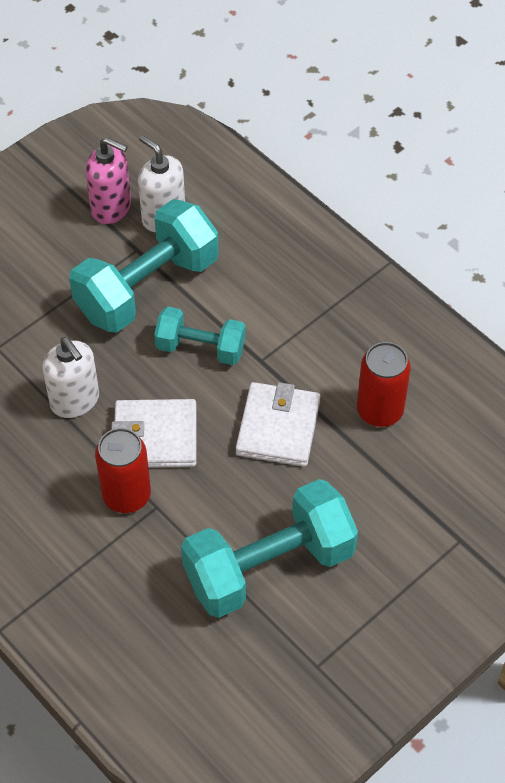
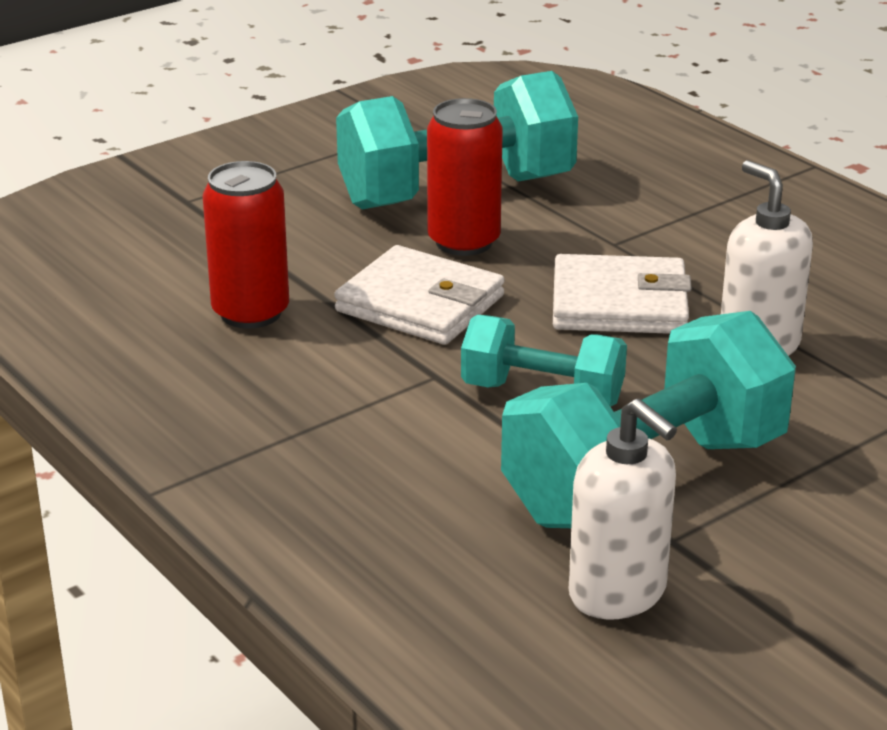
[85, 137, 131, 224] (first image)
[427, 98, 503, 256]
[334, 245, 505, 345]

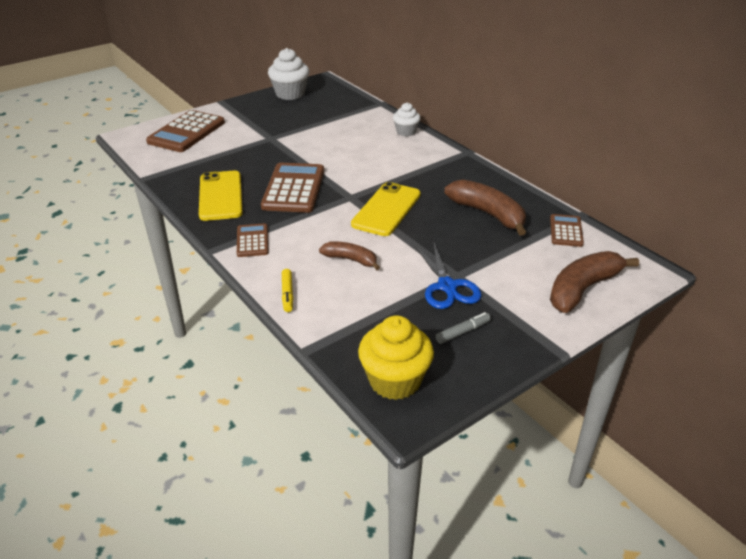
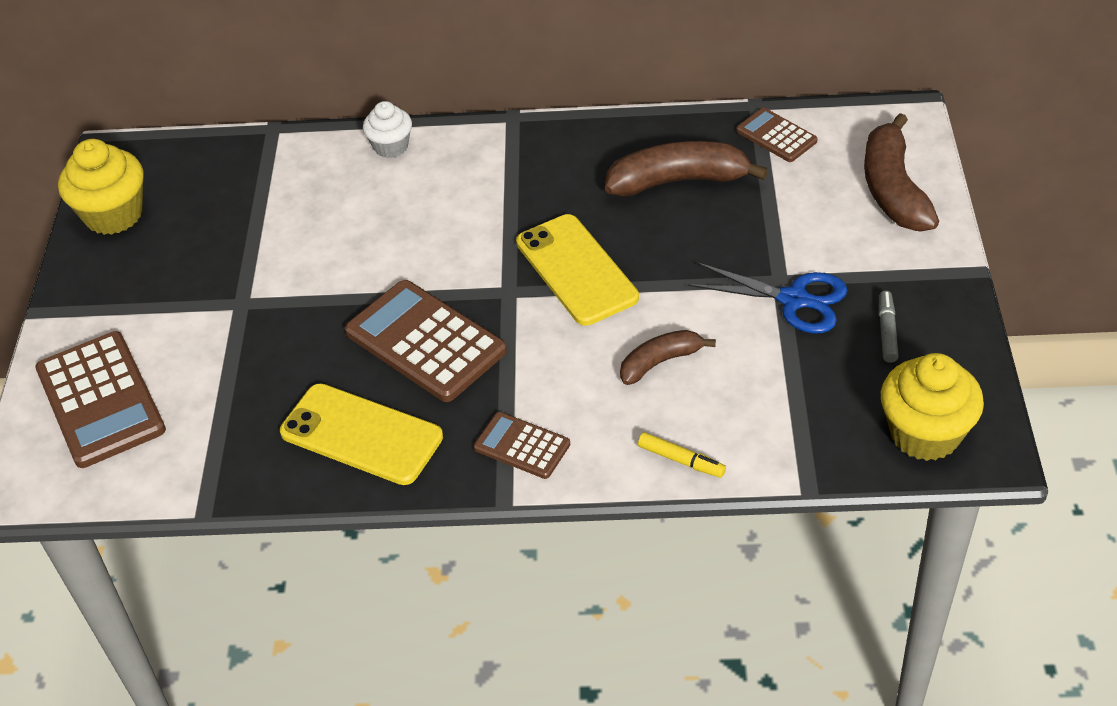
[58, 139, 144, 235]

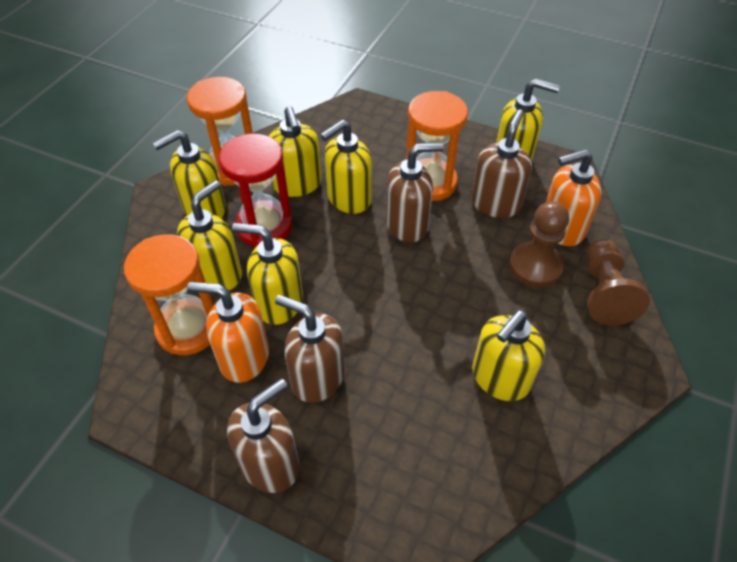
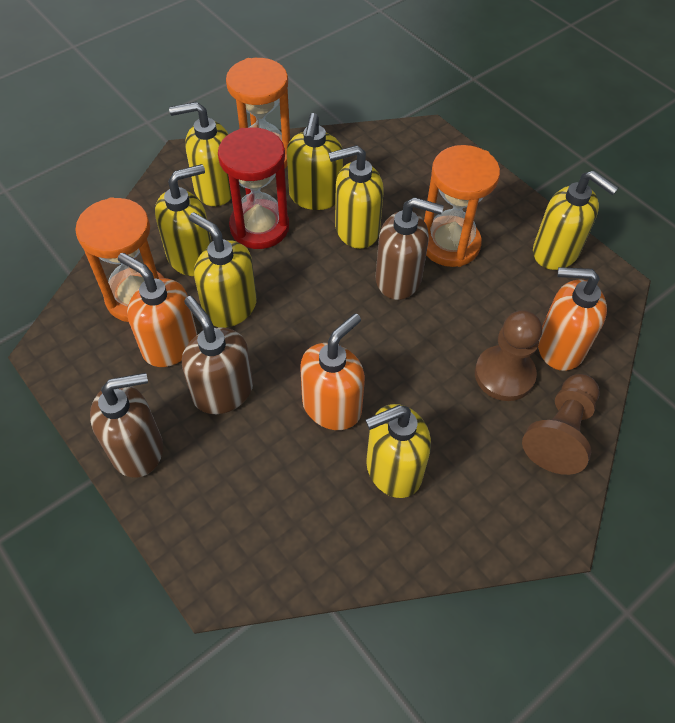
[471, 109, 532, 218] (first image)
[300, 313, 365, 430]

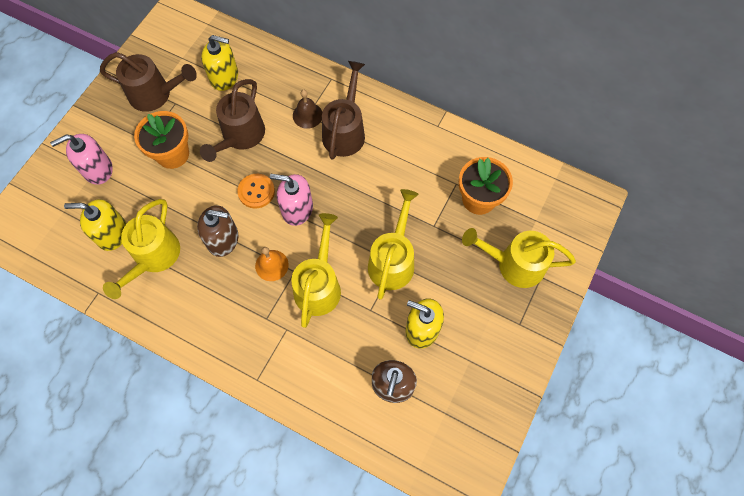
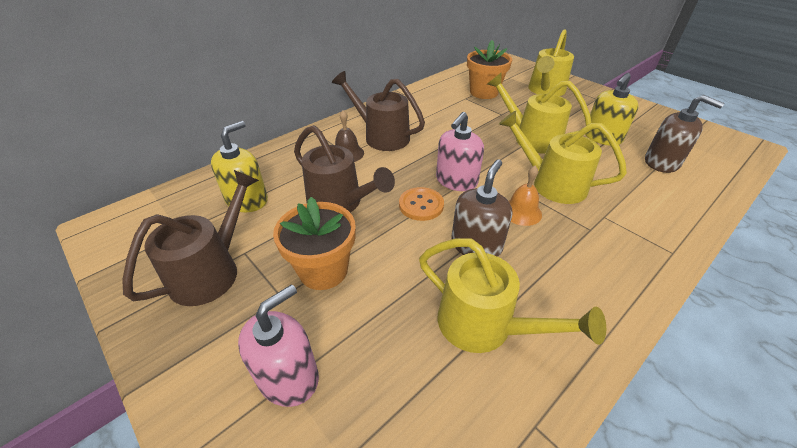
[238, 284, 319, 407]
[64, 199, 127, 251] (first image)

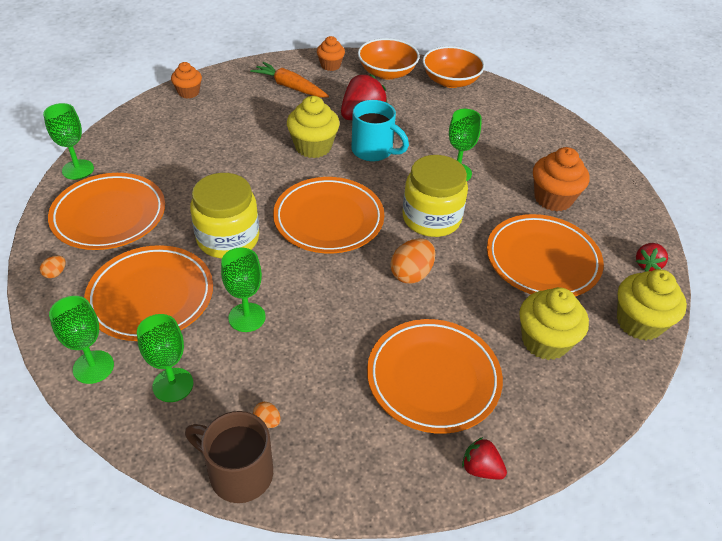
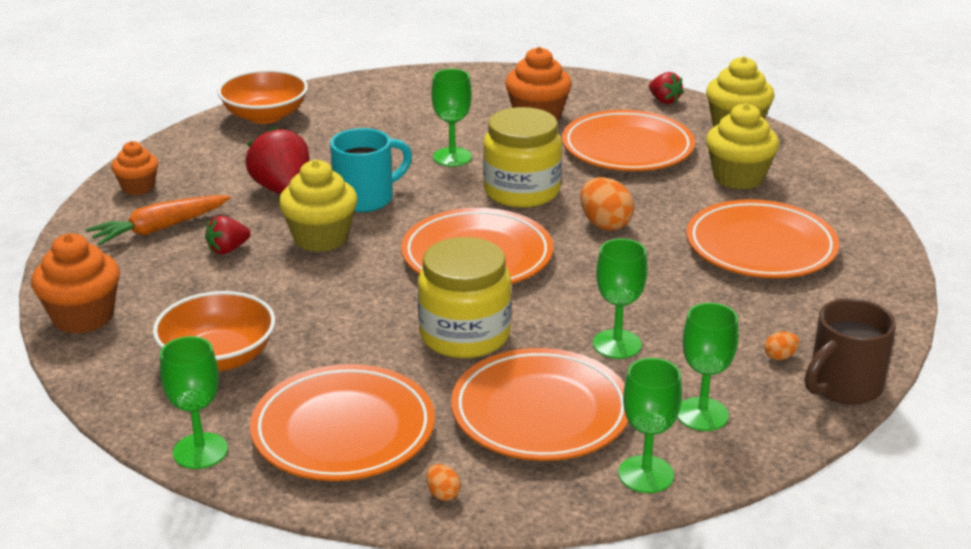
[31, 233, 120, 334]
[153, 291, 275, 372]
[205, 216, 250, 254]

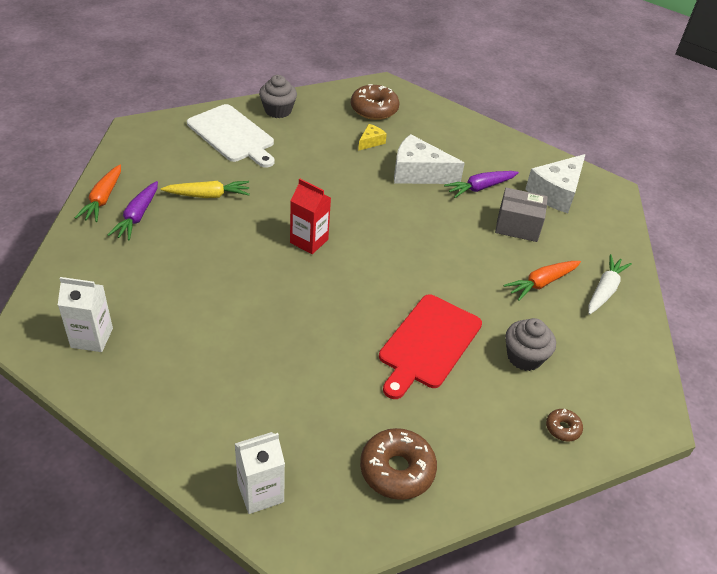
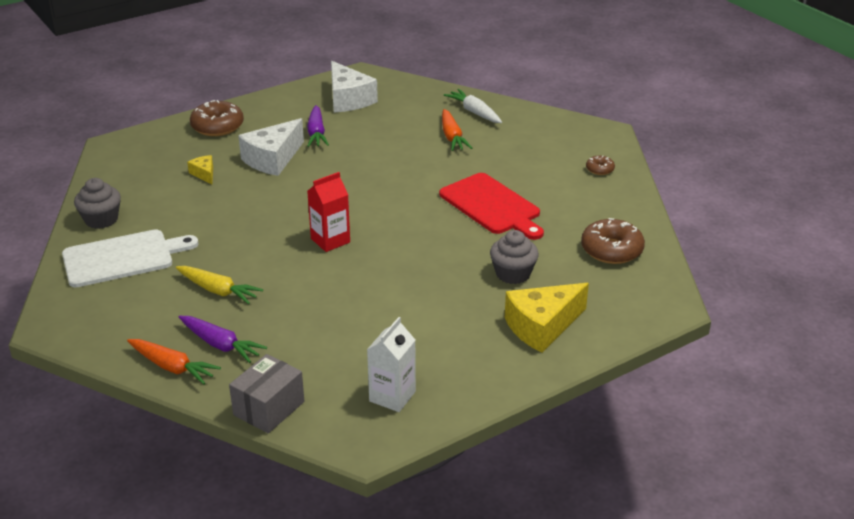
[175, 266, 263, 304]
[235, 432, 285, 514] (first image)
[190, 100, 244, 136]
[229, 354, 304, 433]
[490, 230, 539, 284]
[505, 283, 589, 353]

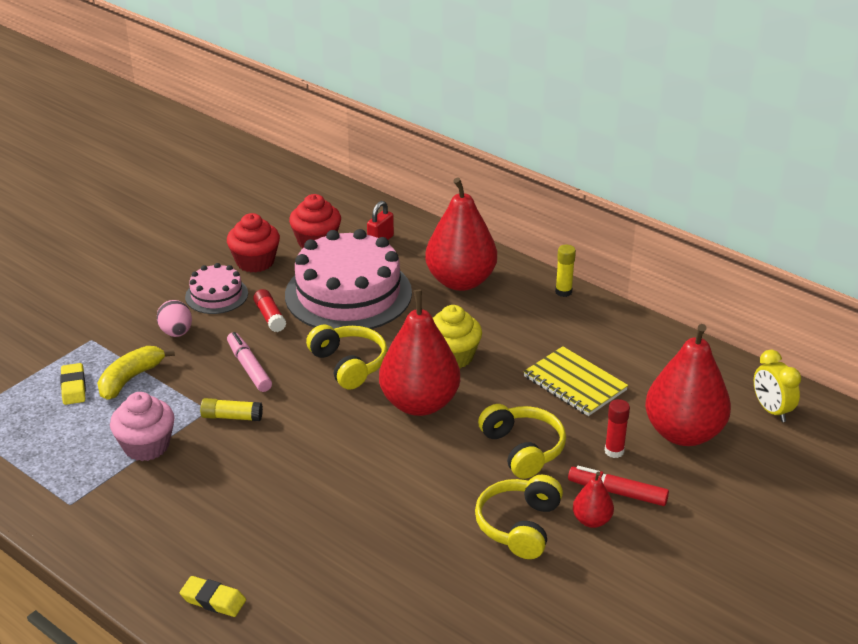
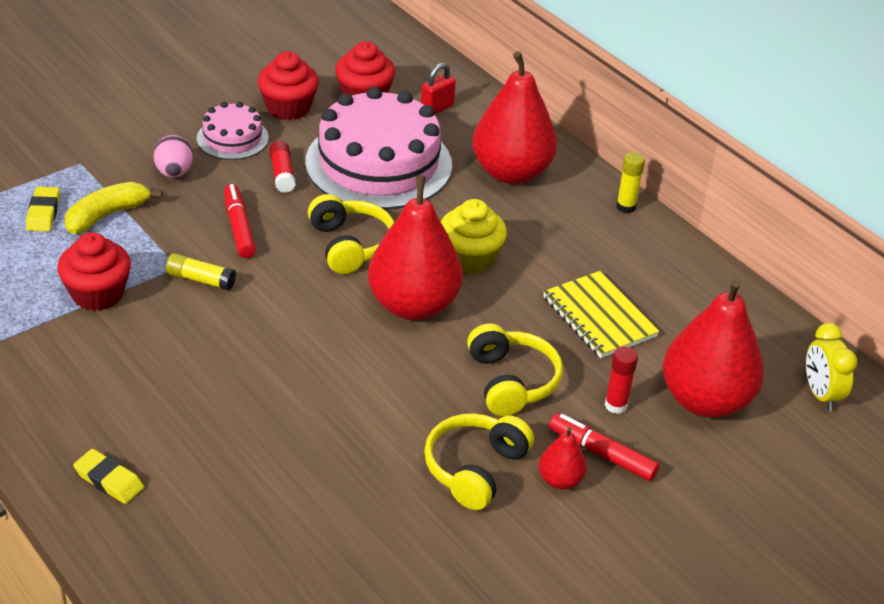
[57, 232, 131, 311]
[224, 184, 256, 258]

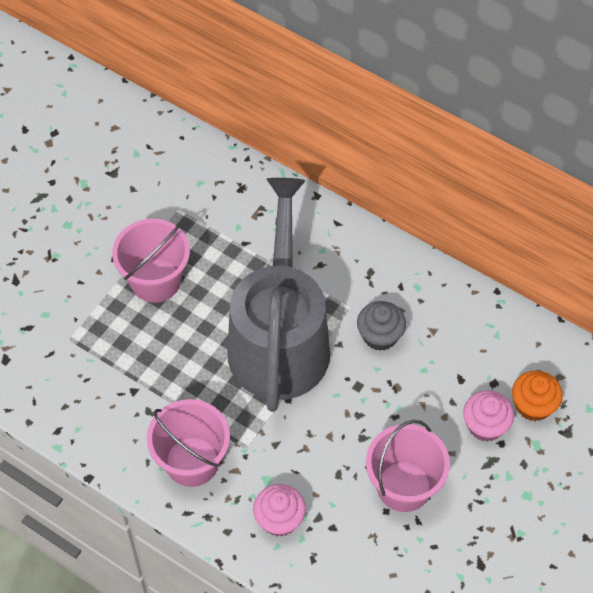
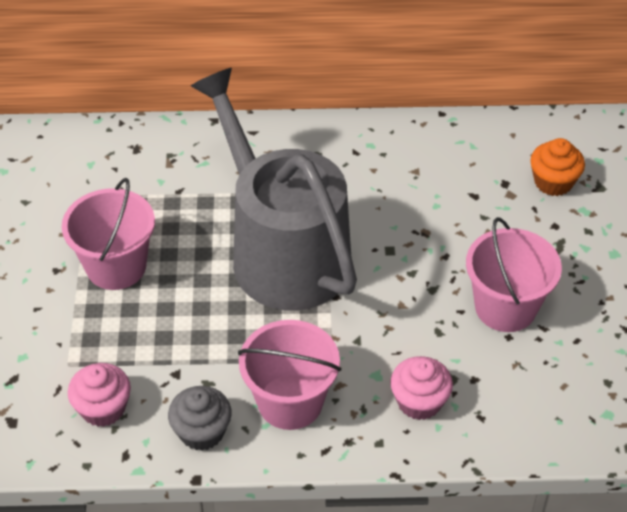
[168, 386, 232, 451]
[68, 363, 131, 427]

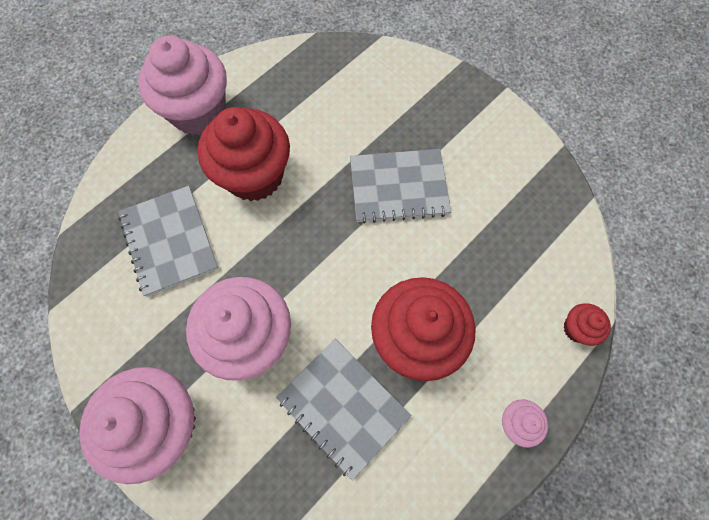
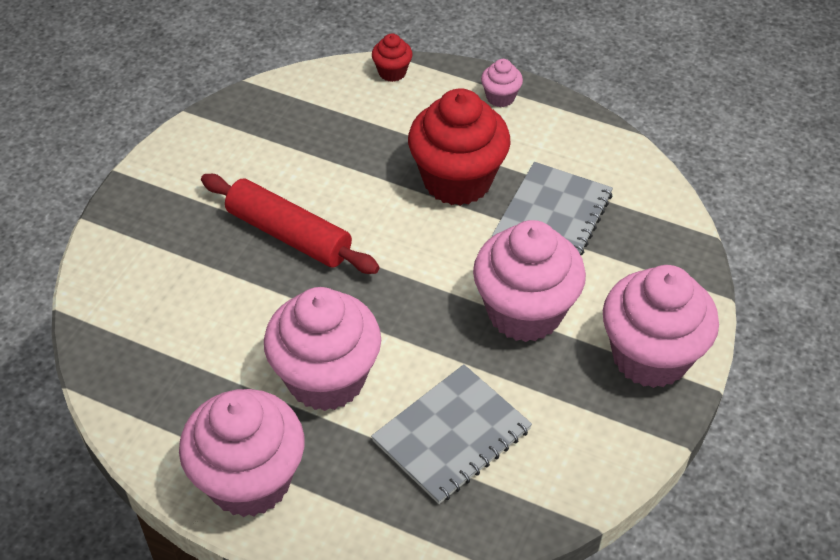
[264, 287, 381, 411]
[201, 174, 380, 274]

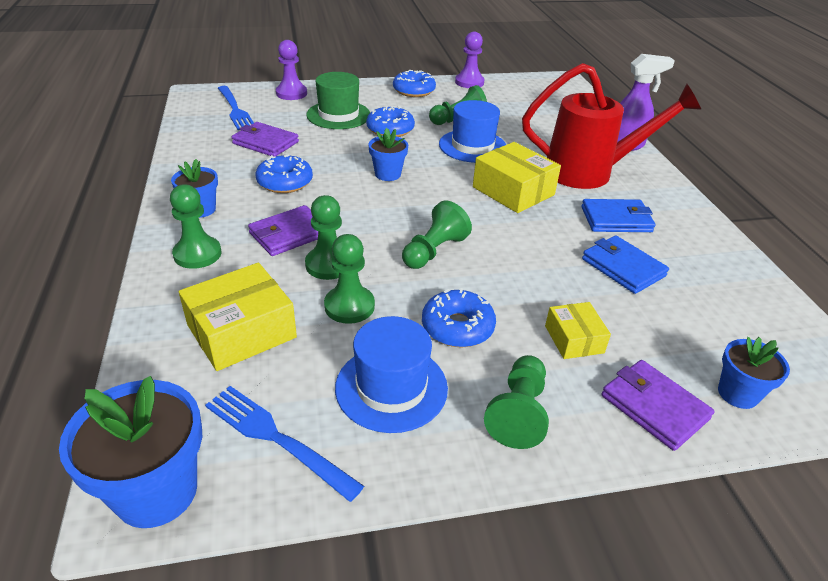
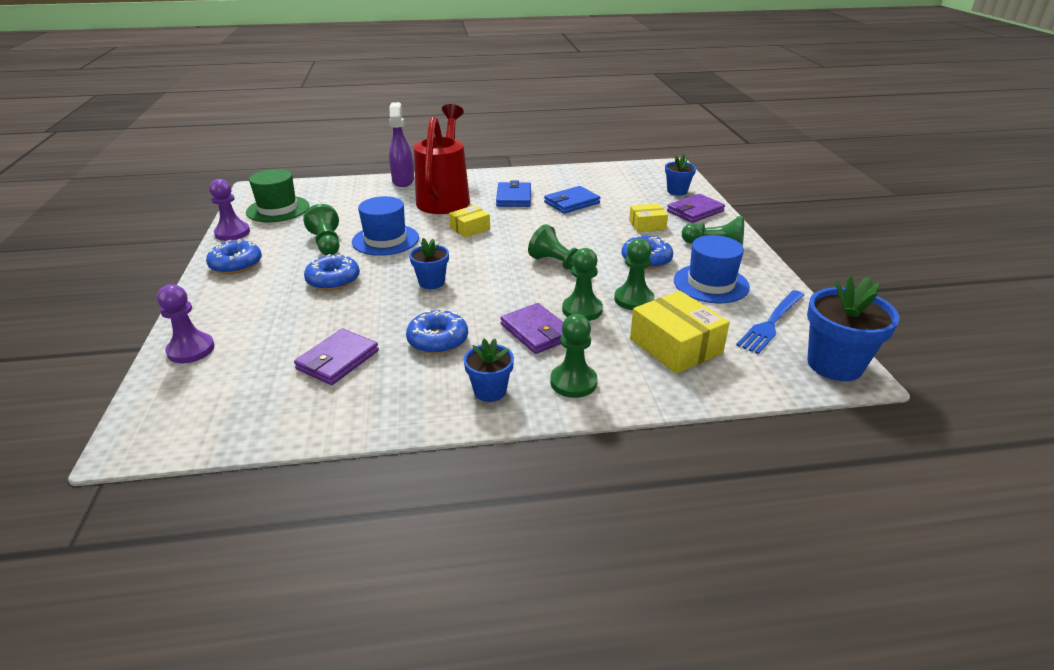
[218, 86, 254, 130] (first image)
[246, 169, 309, 222]
[449, 205, 490, 238]

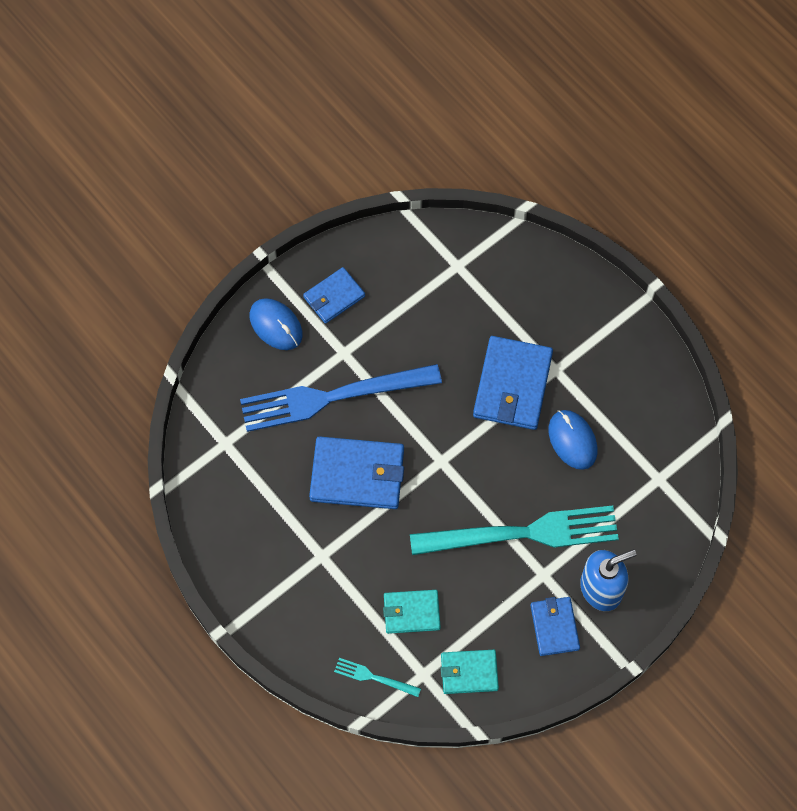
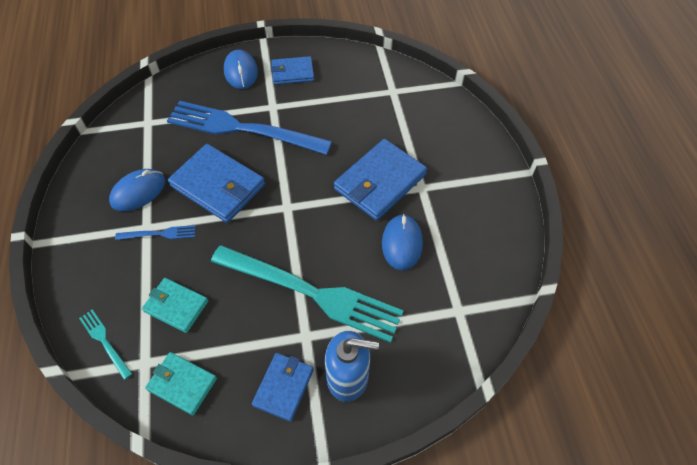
[109, 169, 165, 211]
[115, 225, 196, 240]

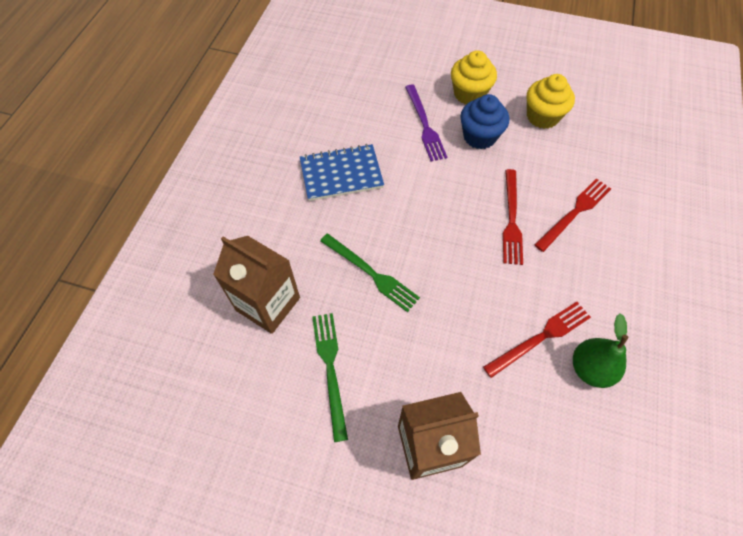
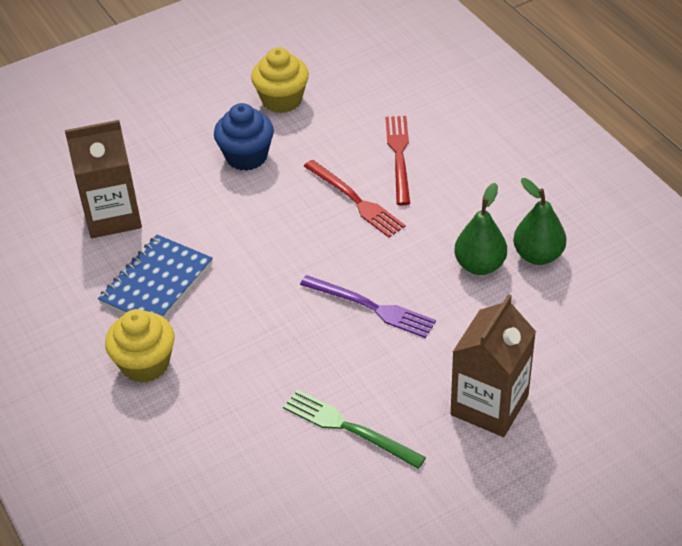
[65, 120, 142, 238]
[320, 234, 420, 312] (first image)
[300, 275, 436, 338]
[105, 309, 175, 383]
[455, 183, 507, 275]

